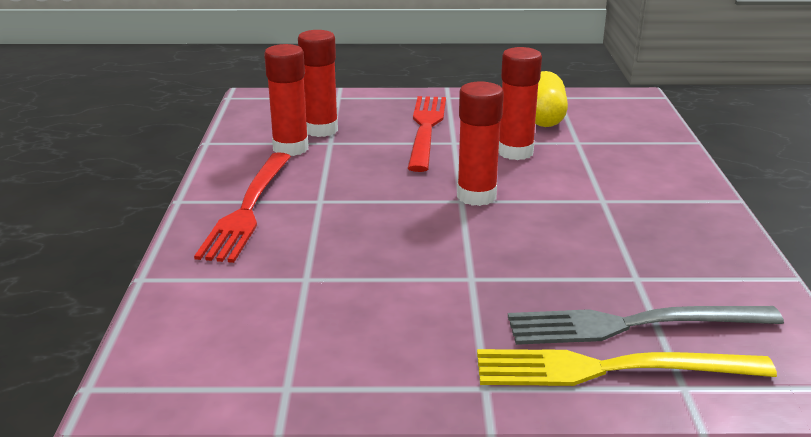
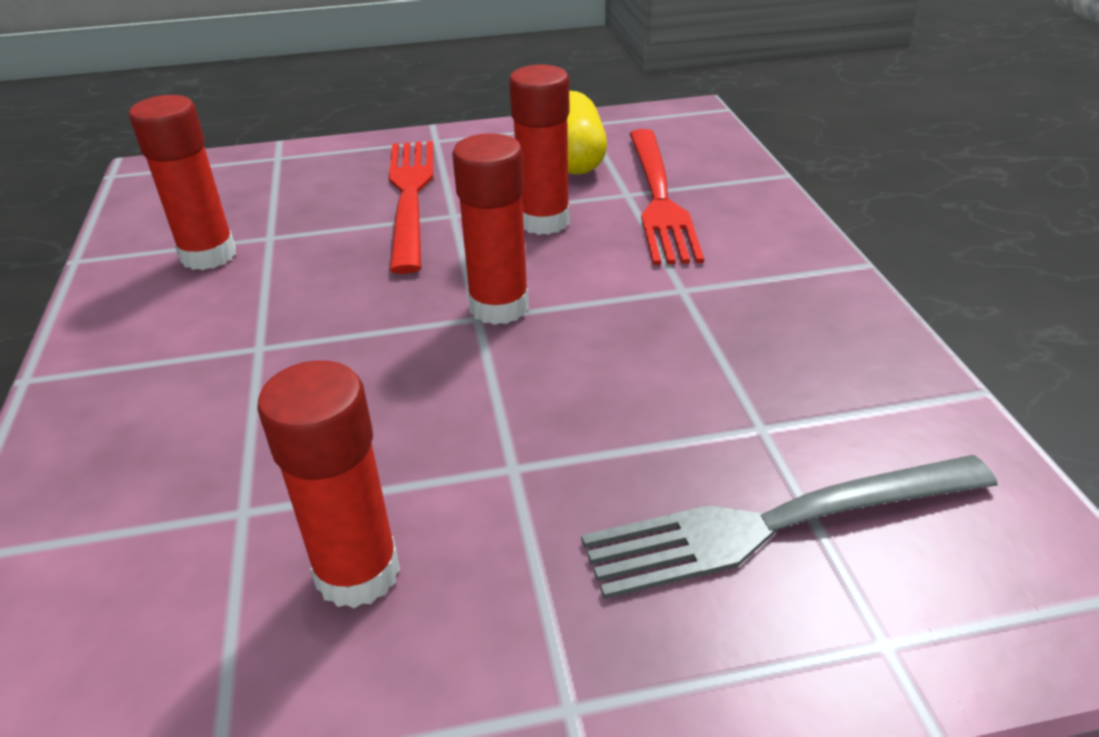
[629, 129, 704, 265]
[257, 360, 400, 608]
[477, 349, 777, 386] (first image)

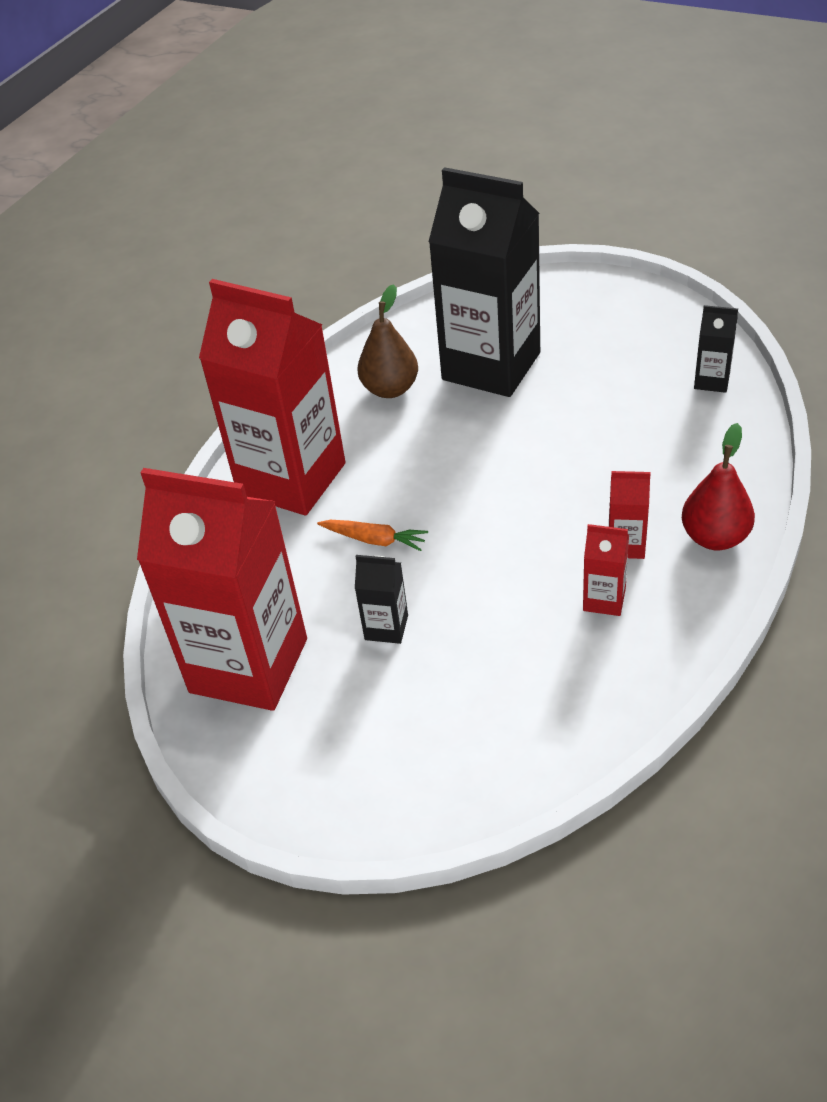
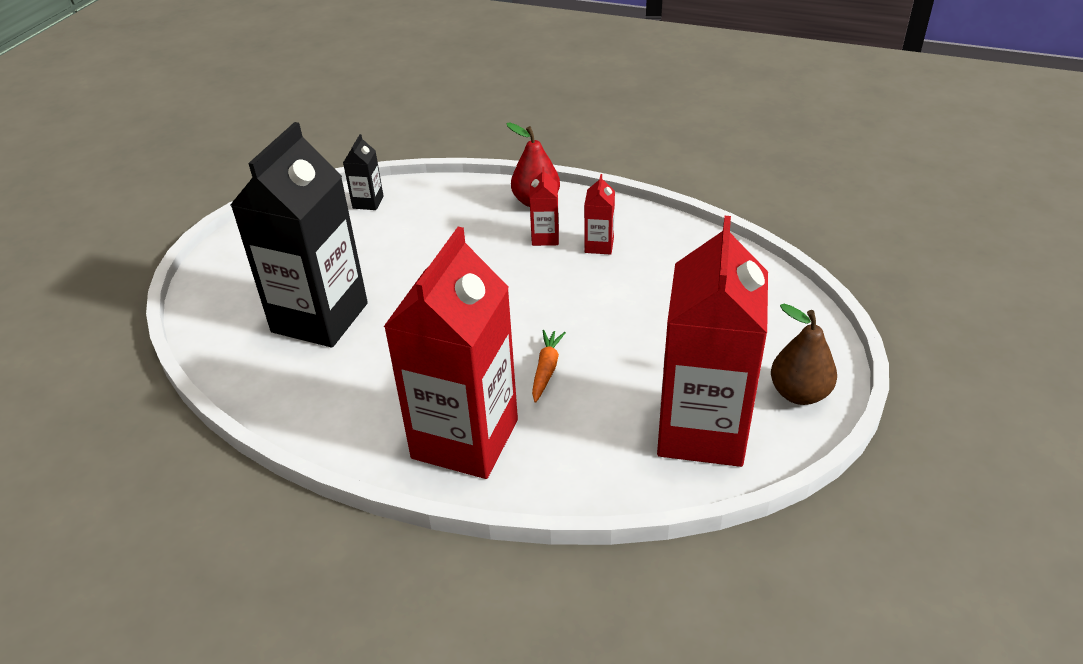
[355, 555, 408, 644] (first image)
[771, 304, 837, 405]

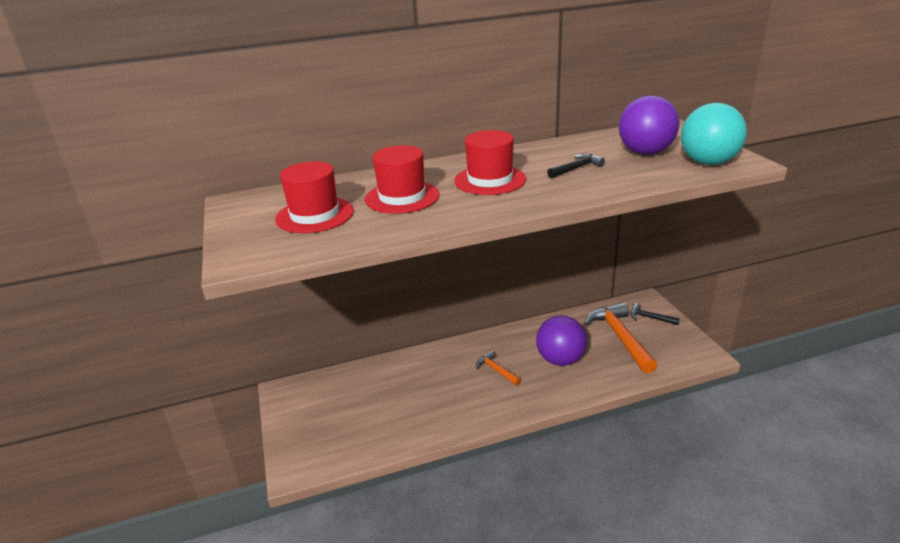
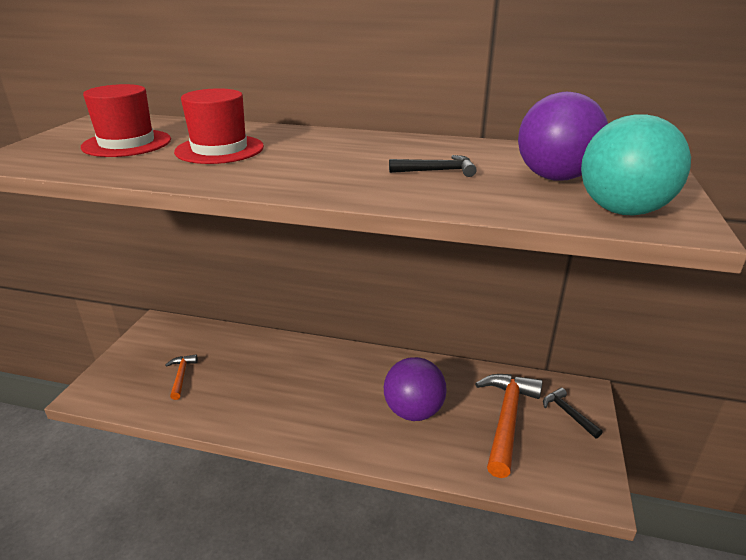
[454, 130, 526, 195] (first image)
[165, 355, 198, 400]

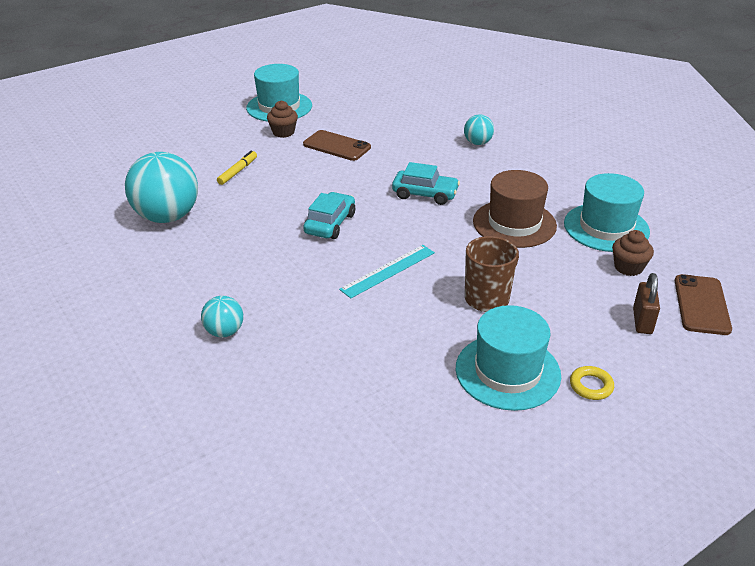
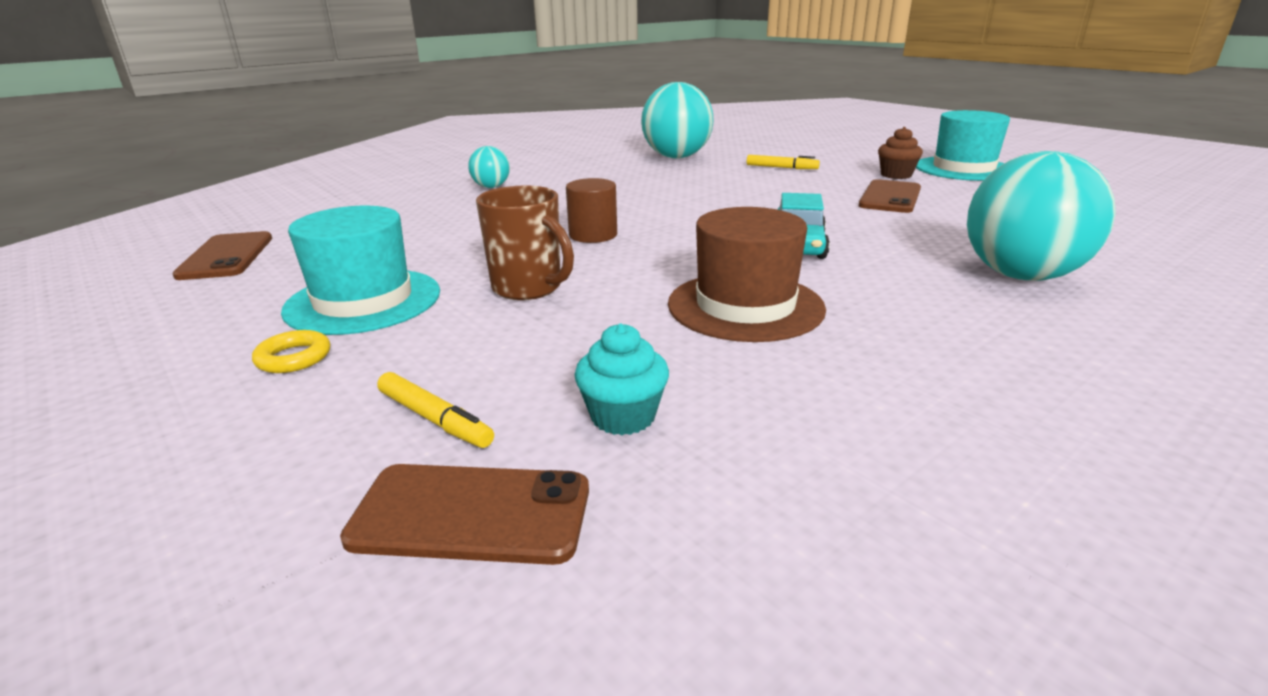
[303, 192, 355, 239] (first image)
[566, 178, 617, 243]
[967, 151, 1116, 281]
[564, 173, 650, 252] (first image)
[575, 324, 669, 435]
[377, 372, 494, 448]
[172, 231, 272, 280]

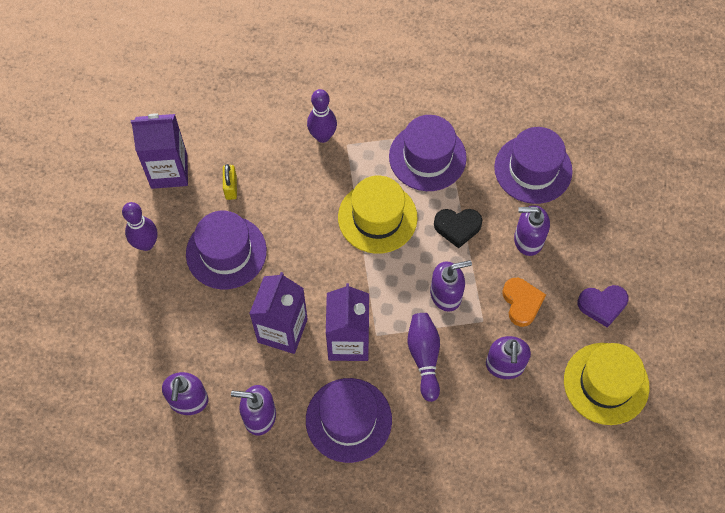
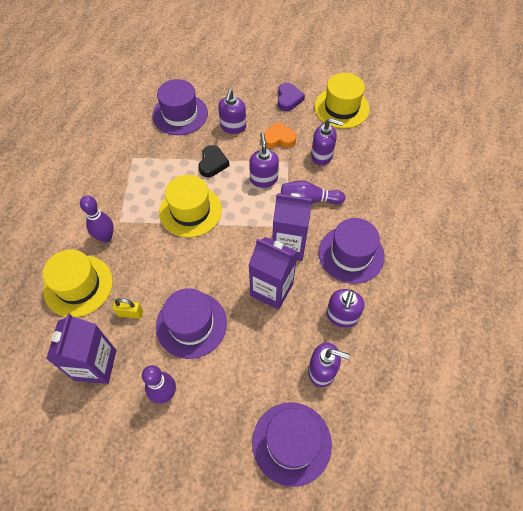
[252, 402, 332, 487]
[43, 250, 113, 317]

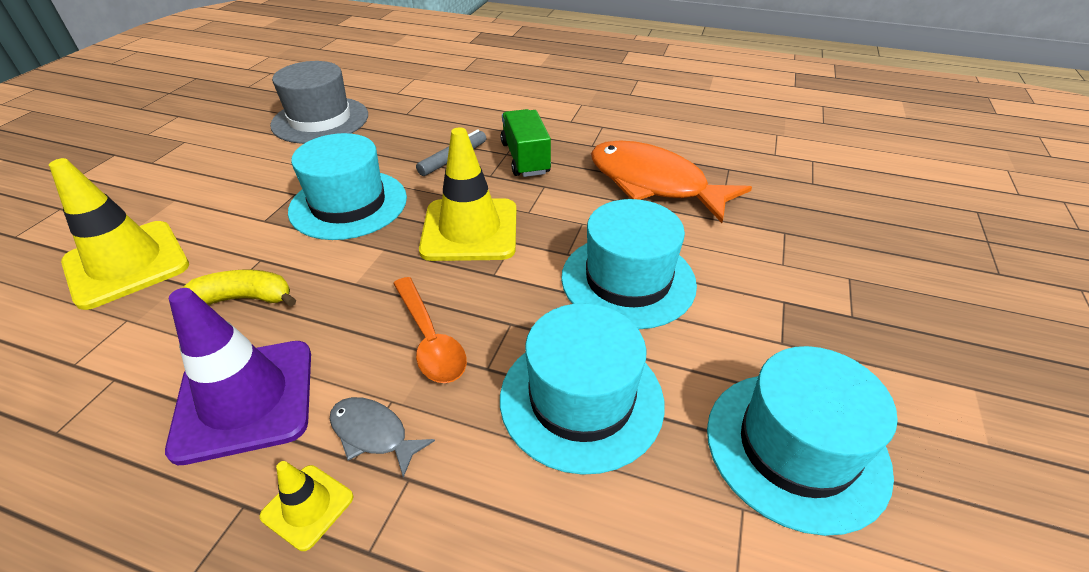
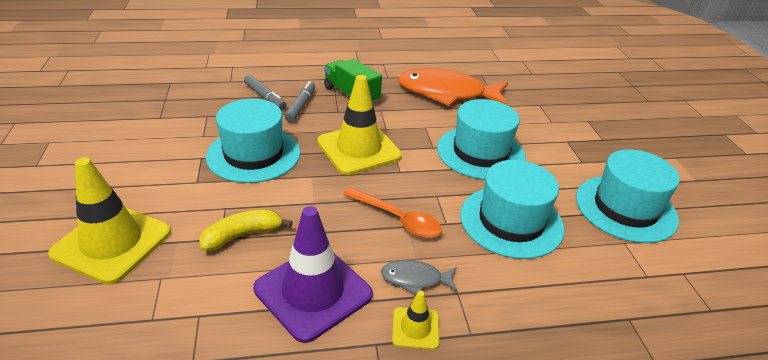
[270, 61, 368, 144] (first image)
[244, 75, 286, 110]

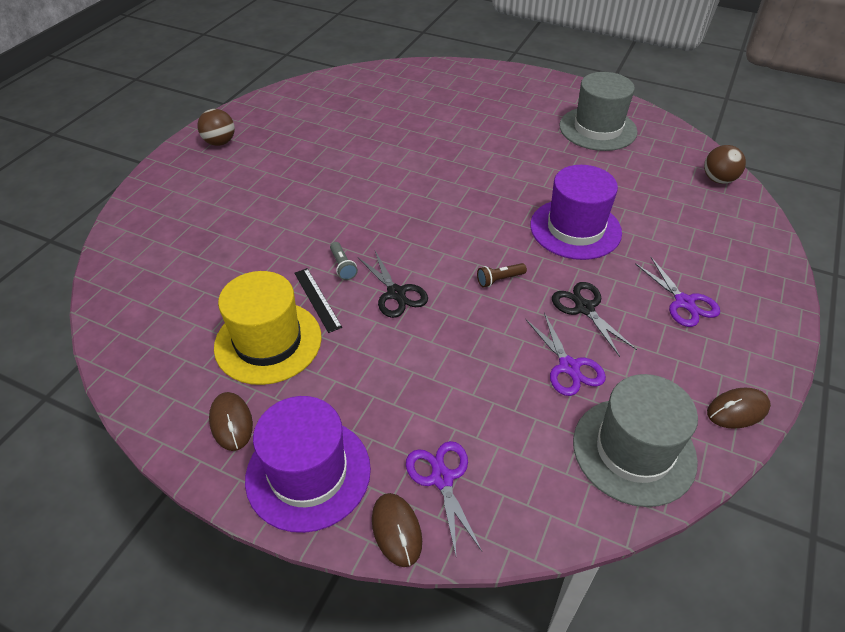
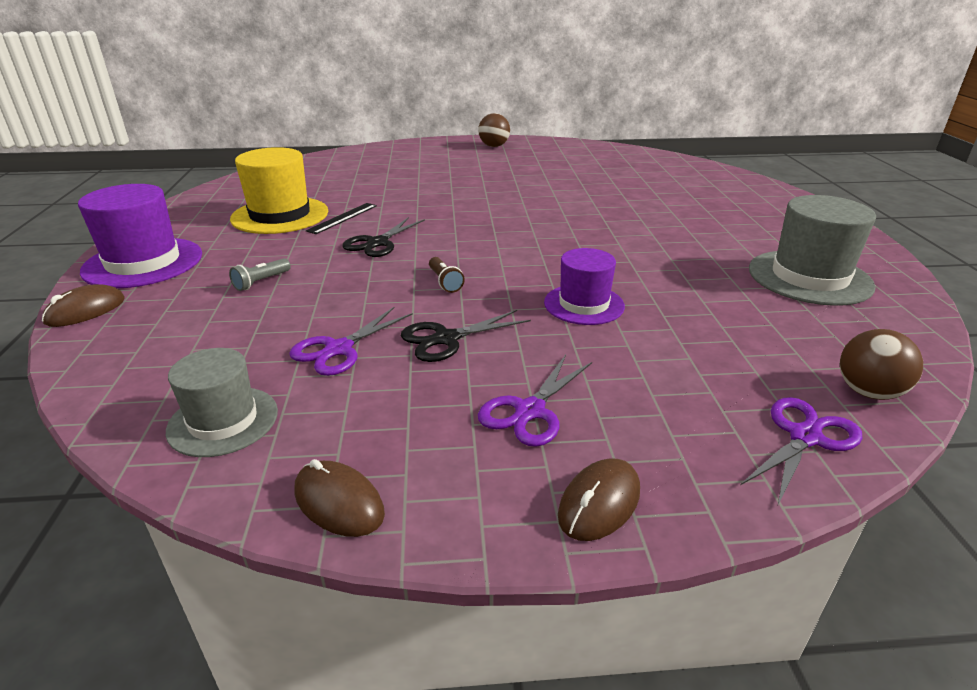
[558, 458, 640, 541]
[229, 258, 291, 291]
[741, 397, 863, 507]
[429, 257, 465, 293]
[544, 248, 625, 325]
[401, 310, 531, 362]
[166, 348, 278, 457]

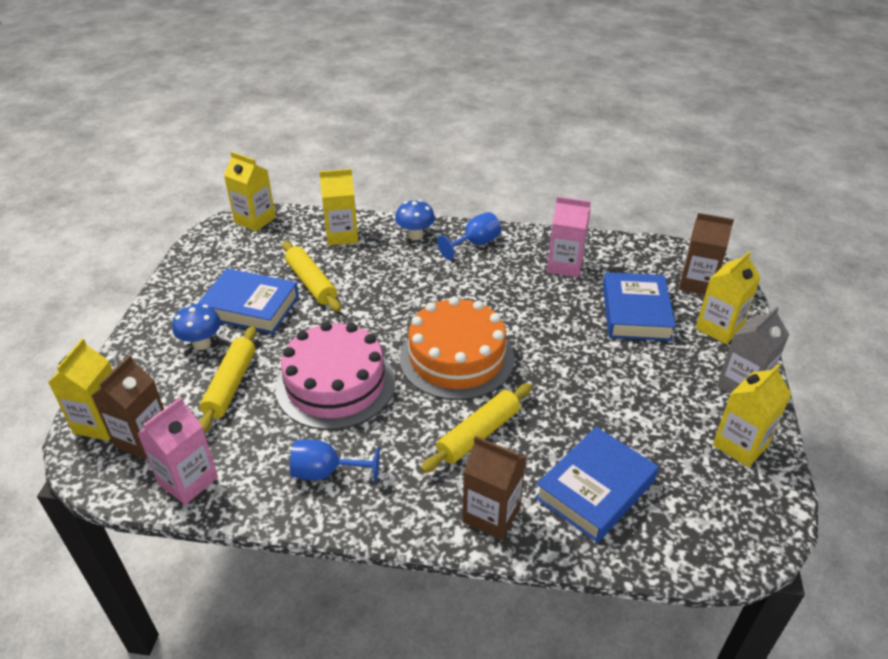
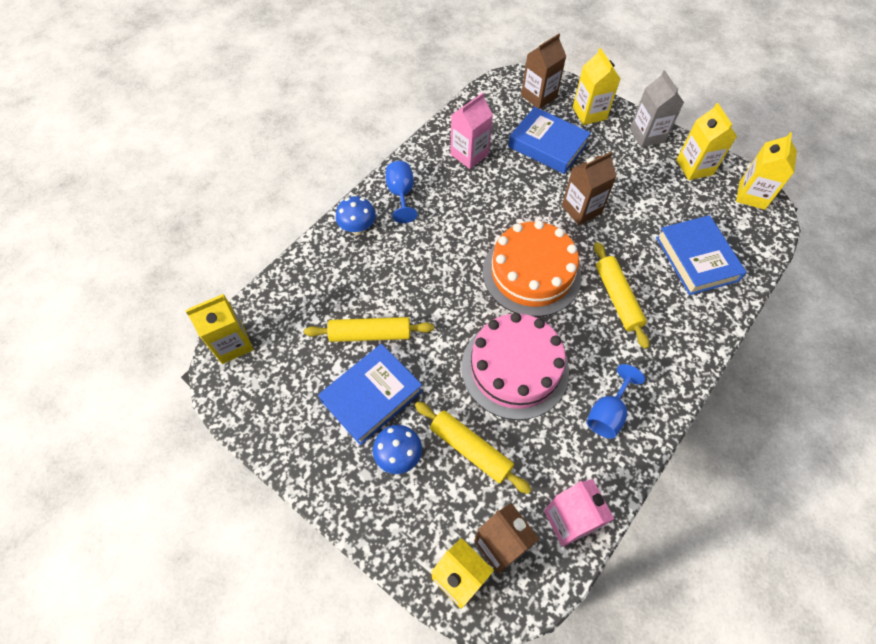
[736, 132, 797, 210]
[562, 152, 617, 225]

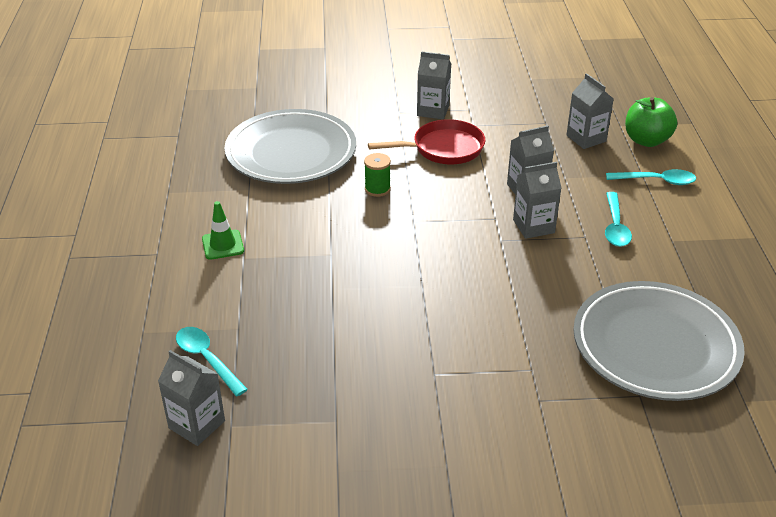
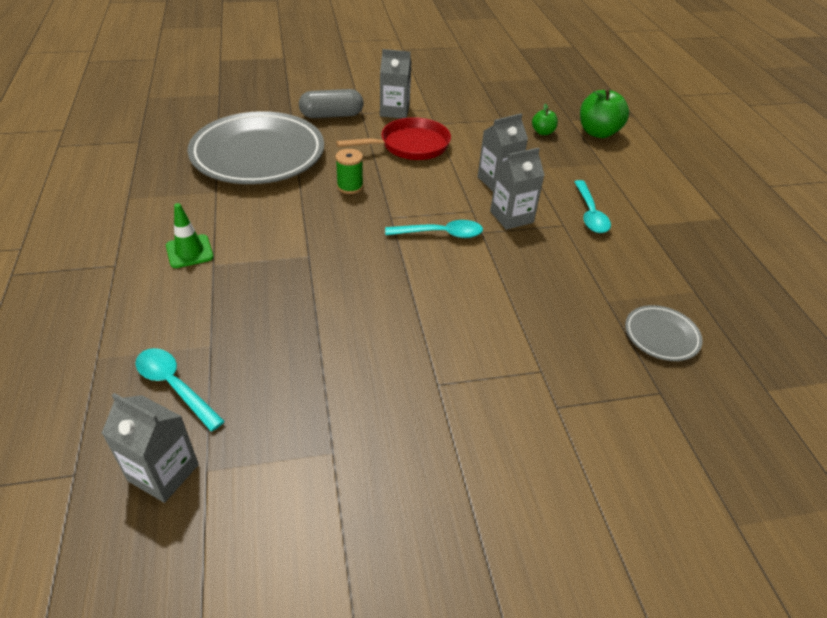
[532, 104, 558, 135]
[625, 305, 703, 361]
[385, 220, 483, 238]
[299, 89, 364, 118]

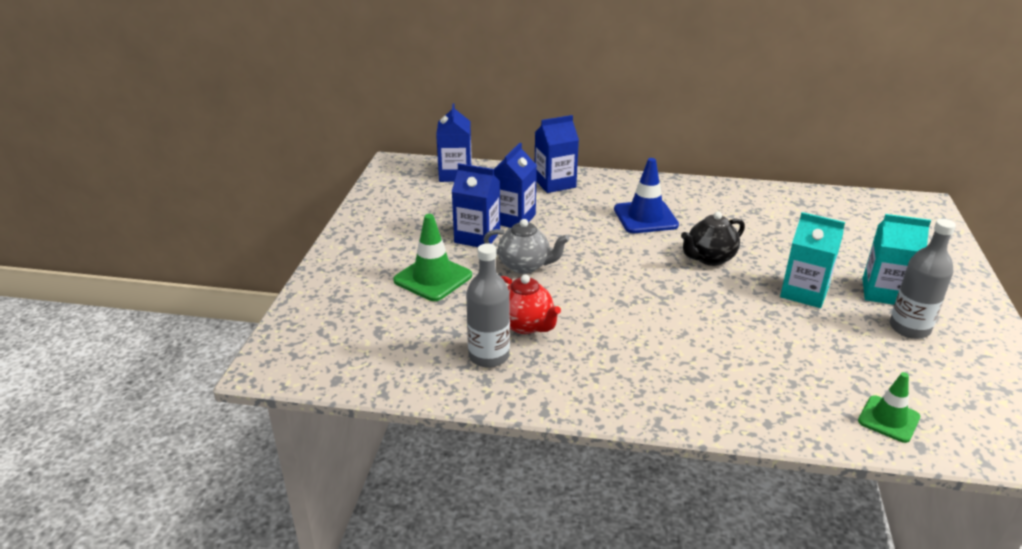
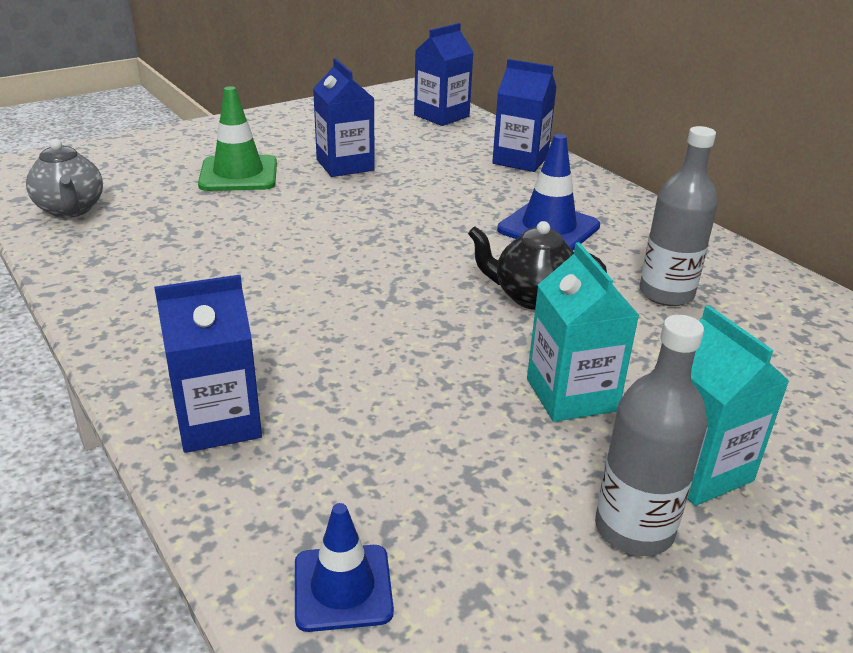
[640, 126, 718, 306]
[26, 139, 103, 218]
[154, 275, 262, 453]
[500, 275, 561, 334] (first image)
[295, 503, 394, 632]

